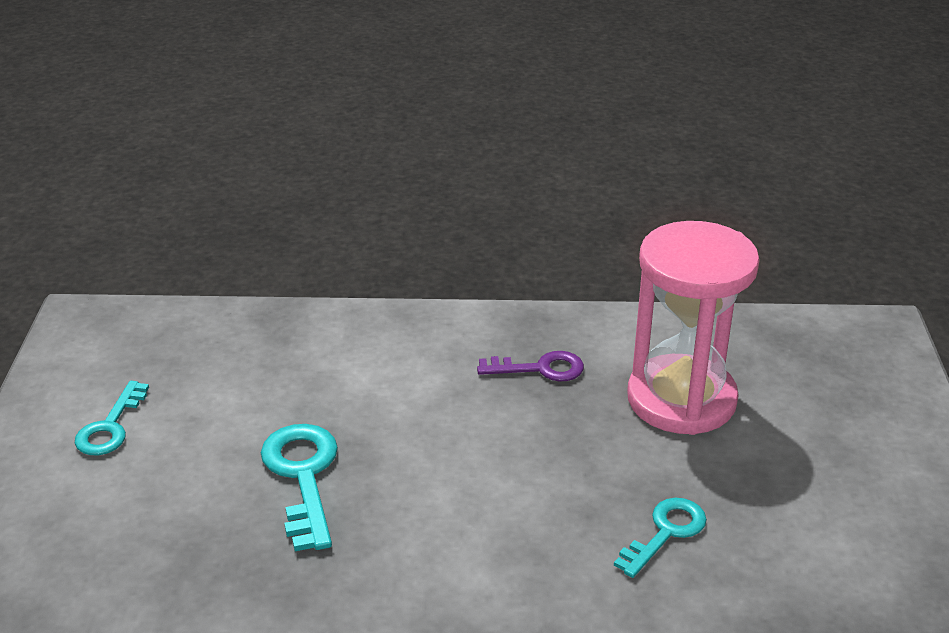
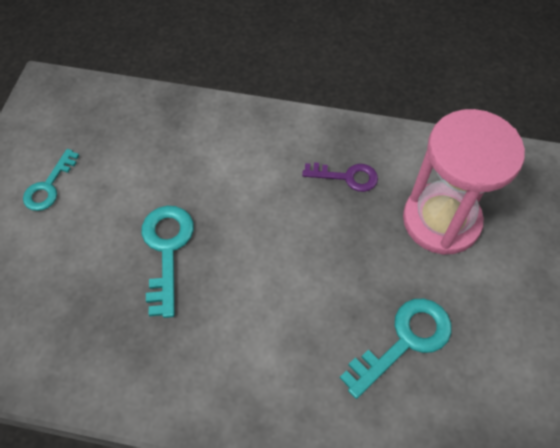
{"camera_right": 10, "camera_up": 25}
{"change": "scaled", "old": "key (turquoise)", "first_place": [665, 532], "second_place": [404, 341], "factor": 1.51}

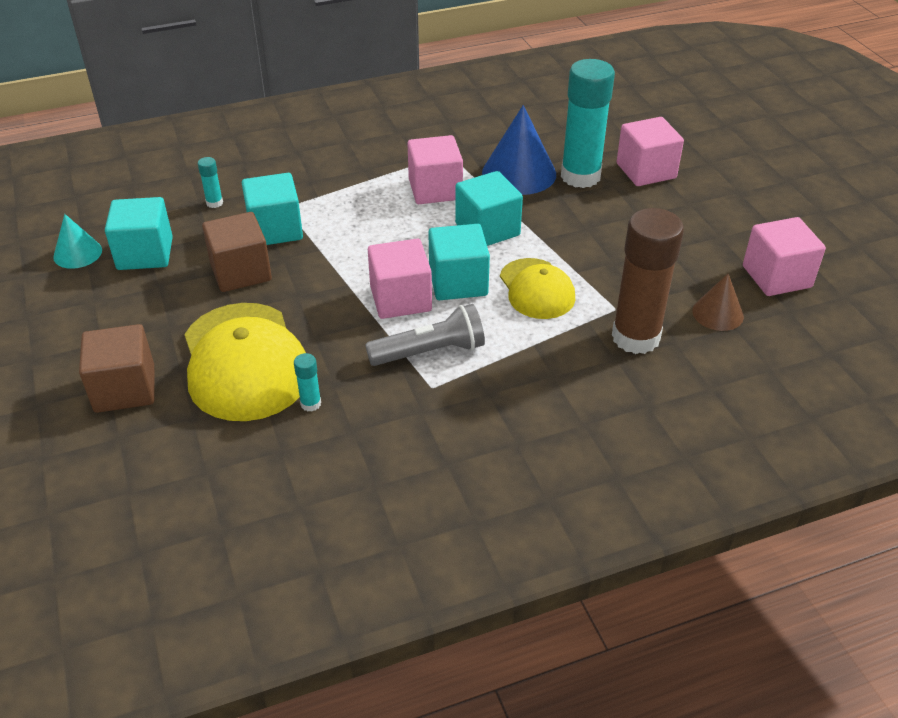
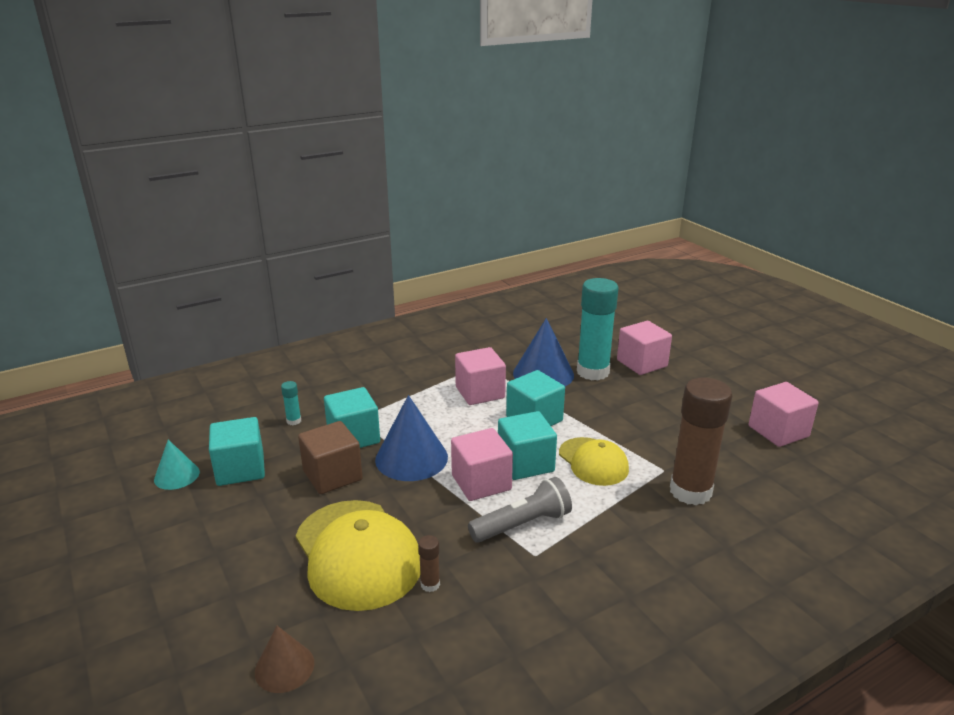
{"camera_right": -10, "camera_up": -15}
{"change": "gone", "old": "cube (brown)", "first_place": [125, 389]}
{"change": "repainted", "old": "glue stick (turquoise)", "new": "glue stick (brown)", "first_place": [310, 404], "second_place": [430, 584]}
{"change": "shifted", "old": "cone (brown)", "first_place": [717, 313], "second_place": [284, 667]}
{"change": "new", "new": "cone (blue)", "second_place": [411, 458]}

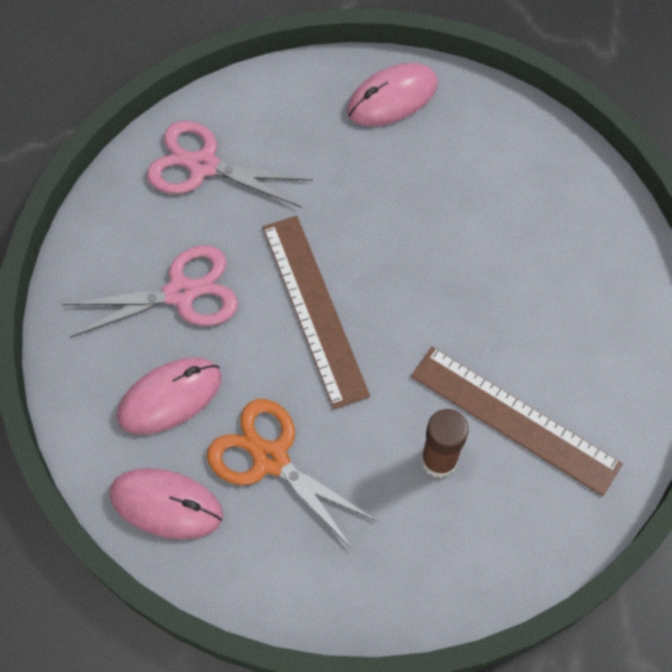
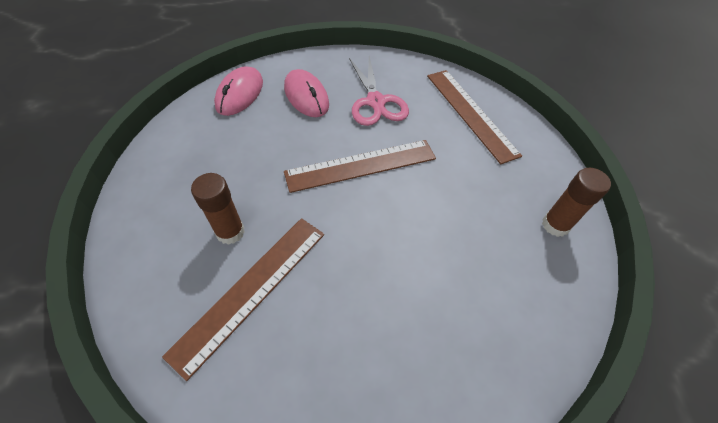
{"camera_right": 90, "camera_up": -10}
{"change": "swapped", "old": "scissors (pink)", "new": "ruler (brown)", "first_place": [203, 165], "second_place": [470, 113]}
{"change": "gone", "old": "scissors (orange)", "first_place": [270, 458]}
{"change": "swapped", "old": "mouse (pink)", "new": "glue stick (brown)", "first_place": [392, 98], "second_place": [555, 225]}

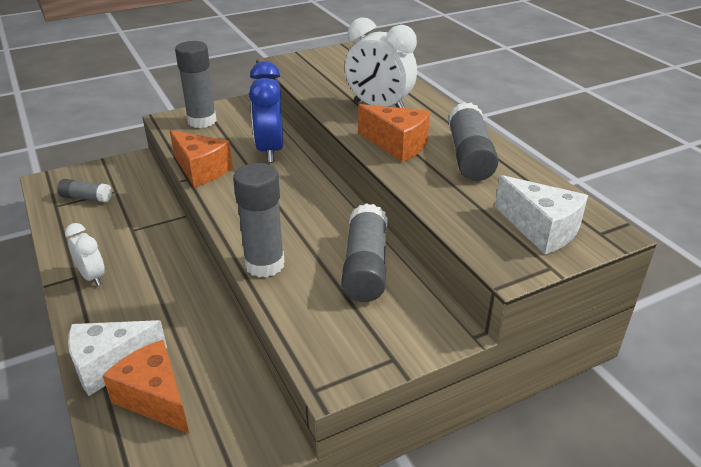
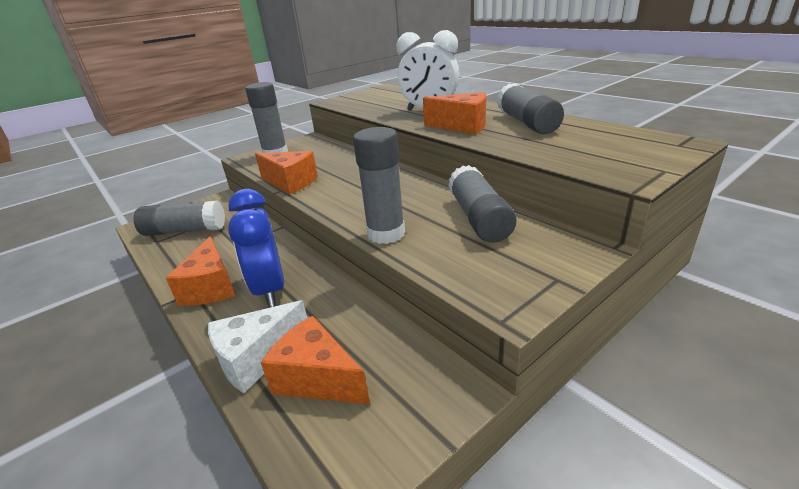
{"camera_right": -10, "camera_up": -5}
{"change": "scaled", "old": "glue stick (grey)", "first_place": [86, 198], "second_place": [184, 230], "factor": 1.71}
{"change": "swapped", "old": "clock (white)", "new": "cheese (orange)", "first_place": [92, 277], "second_place": [211, 287]}
{"change": "shifted", "old": "clock (blue)", "first_place": [270, 150], "second_place": [270, 289]}
{"change": "gone", "old": "cheese (white)", "first_place": [541, 229]}

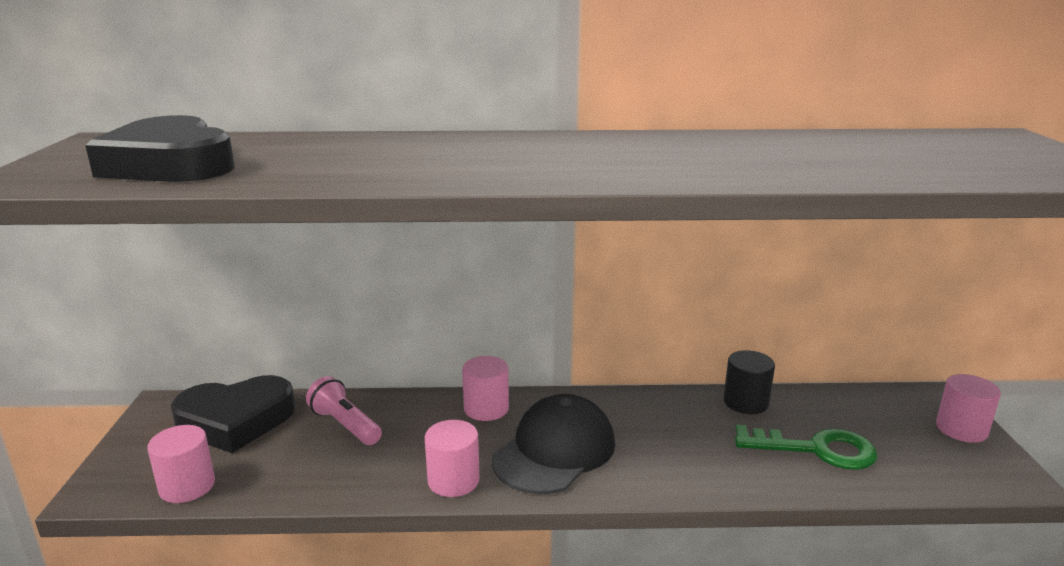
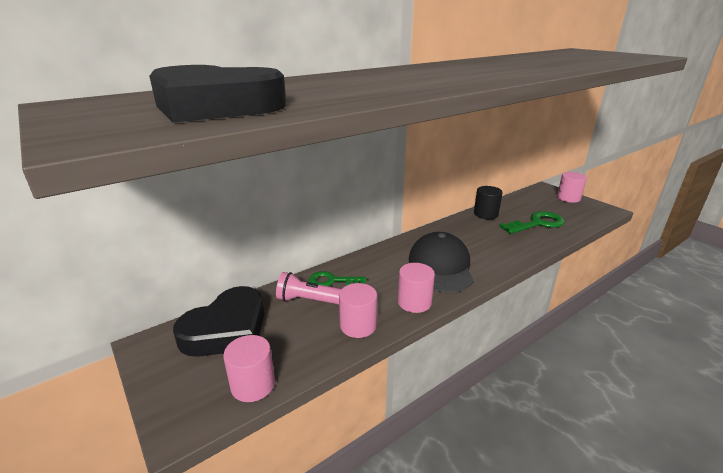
{"camera_right": -35, "camera_up": 5}
{"change": "shifted", "old": "cylinder (pink)", "first_place": [486, 408], "second_place": [358, 325]}
{"change": "new", "new": "key (green)", "second_place": [332, 281]}

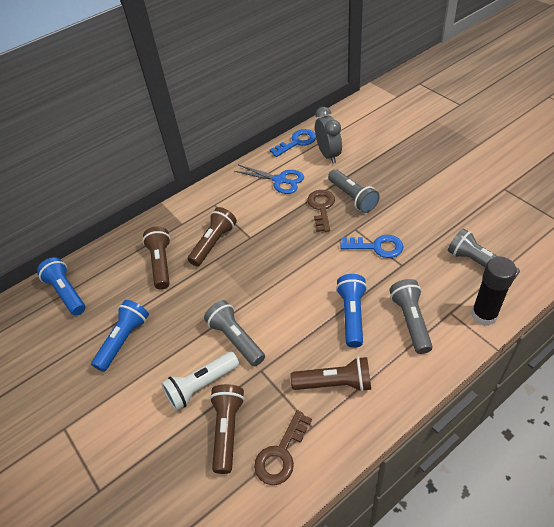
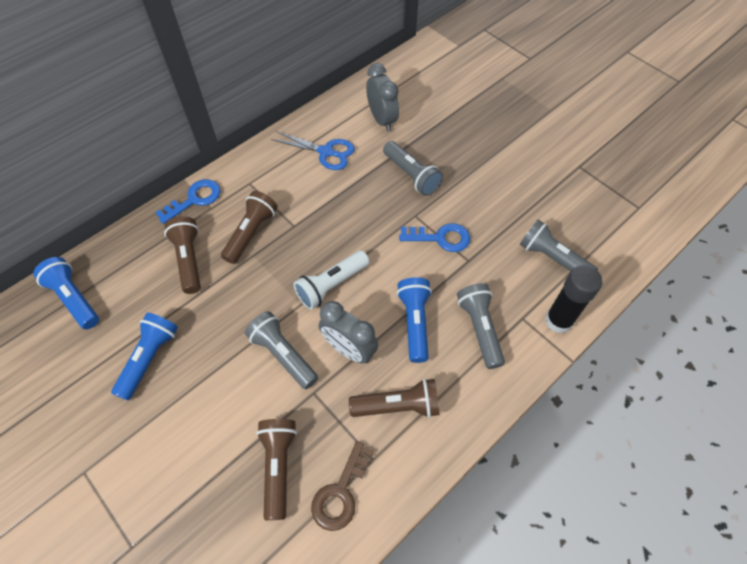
{"camera_right": -10, "camera_up": 10}
{"change": "shifted", "old": "flashlight (white)", "first_place": [201, 386], "second_place": [331, 285]}
{"change": "shifted", "old": "key (blue)", "first_place": [297, 142], "second_place": [194, 199]}
{"change": "gone", "old": "key (brown)", "first_place": [321, 208]}
{"change": "new", "new": "clock (grey)", "second_place": [349, 349]}

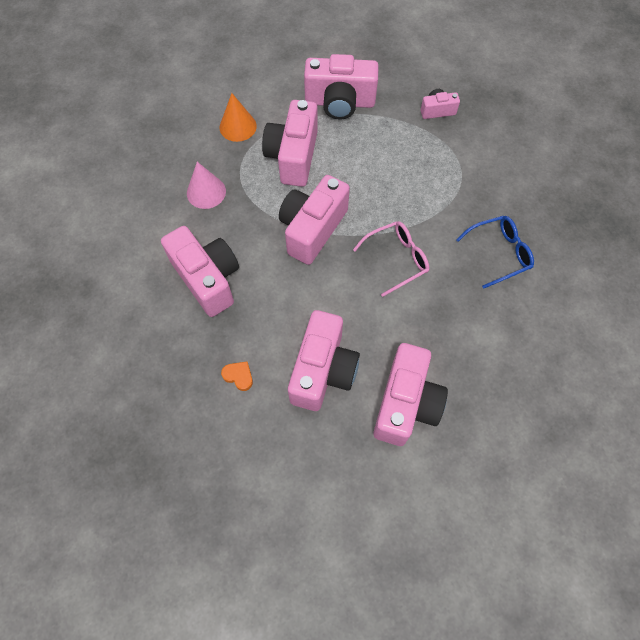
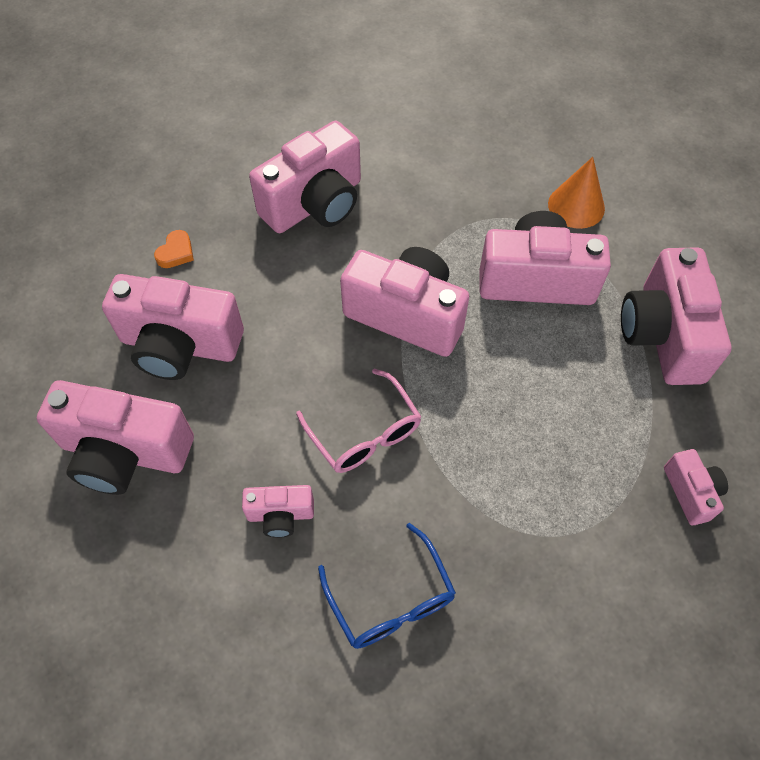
{"camera_right": 85, "camera_up": -5}
{"change": "gone", "old": "cone (pink)", "first_place": [206, 192]}
{"change": "new", "new": "camera (pink)", "second_place": [280, 515]}

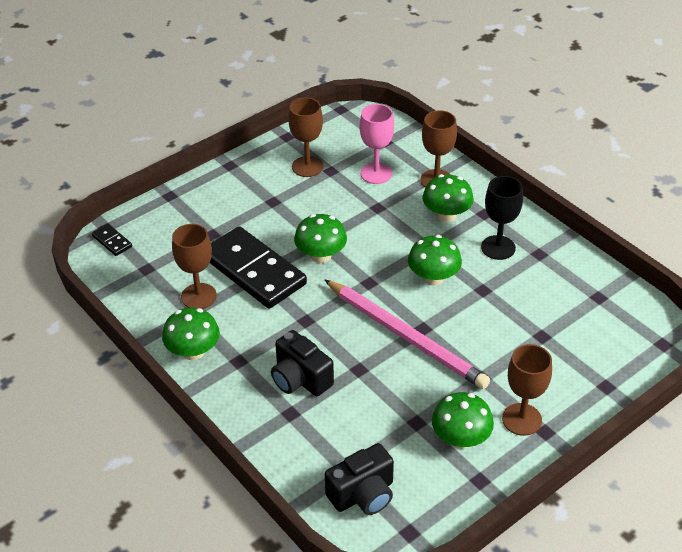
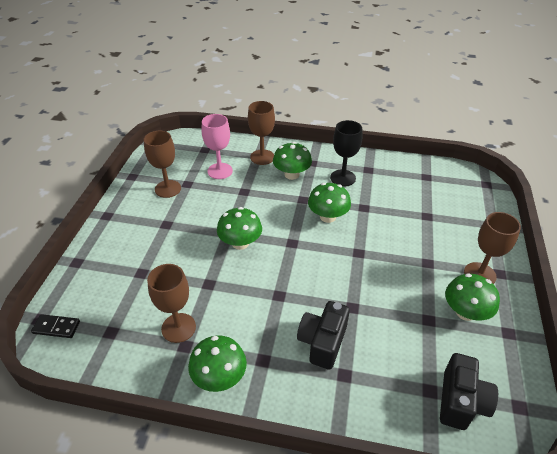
{"camera_right": -40, "camera_up": 0}
{"change": "gone", "old": "domino (black)", "first_place": [254, 271]}
{"change": "rotated", "old": "camera (black)", "first_place": [300, 379], "second_place": [322, 342], "degrees": 105}
{"change": "gone", "old": "pencil (pink)", "first_place": [405, 336]}

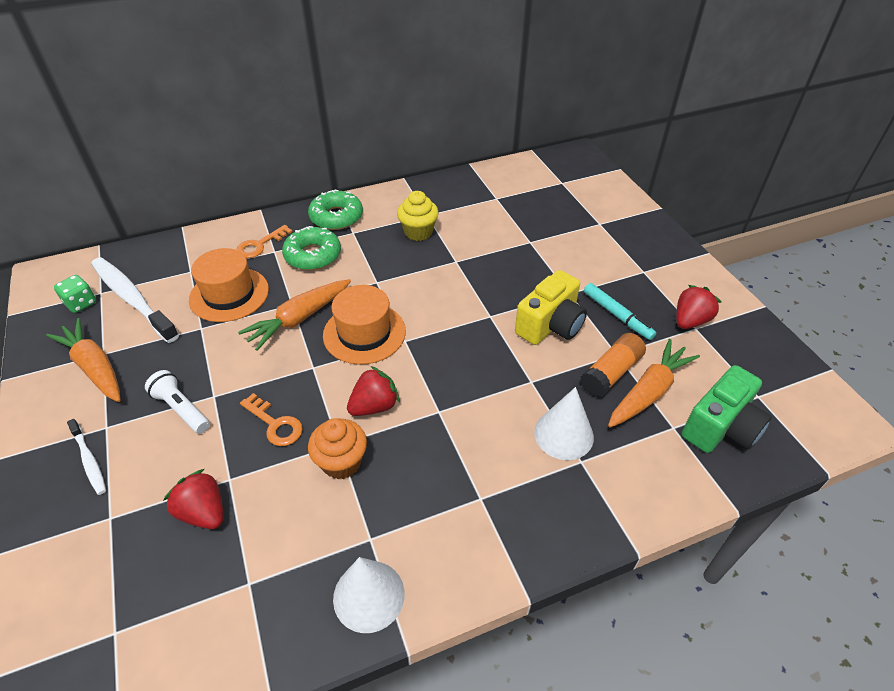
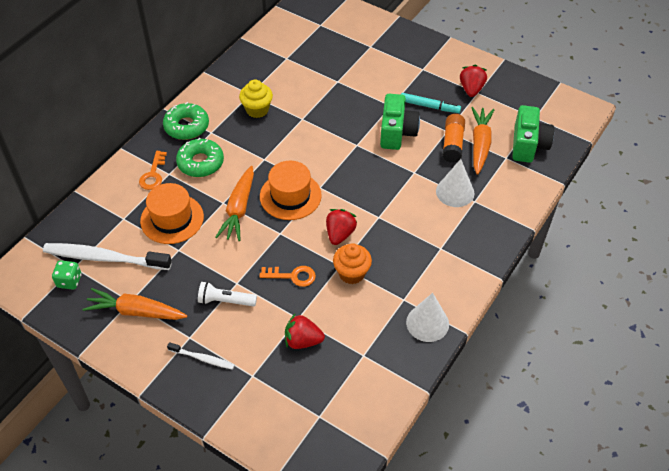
{"camera_right": -35, "camera_up": 5}
{"change": "repainted", "old": "camera (yellow)", "new": "camera (green)", "first_place": [550, 325], "second_place": [397, 132]}

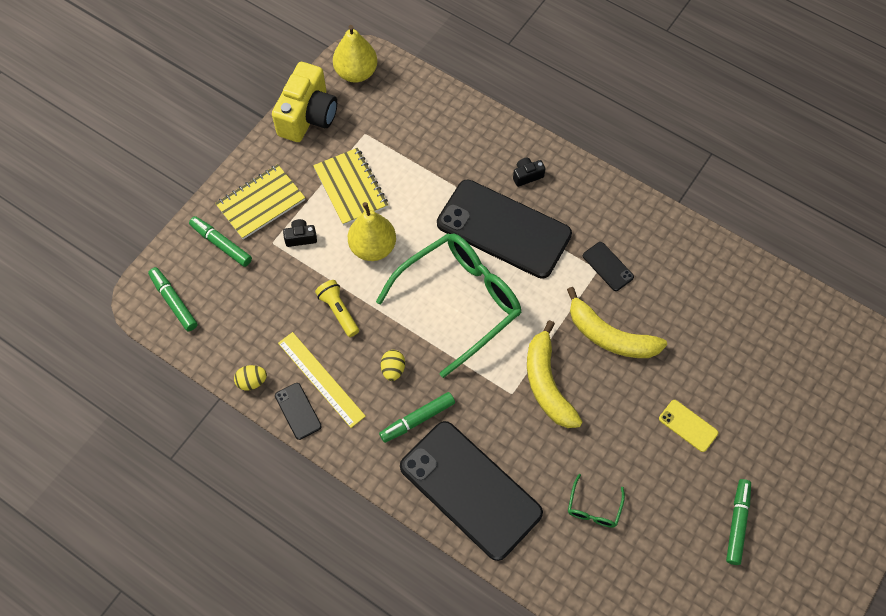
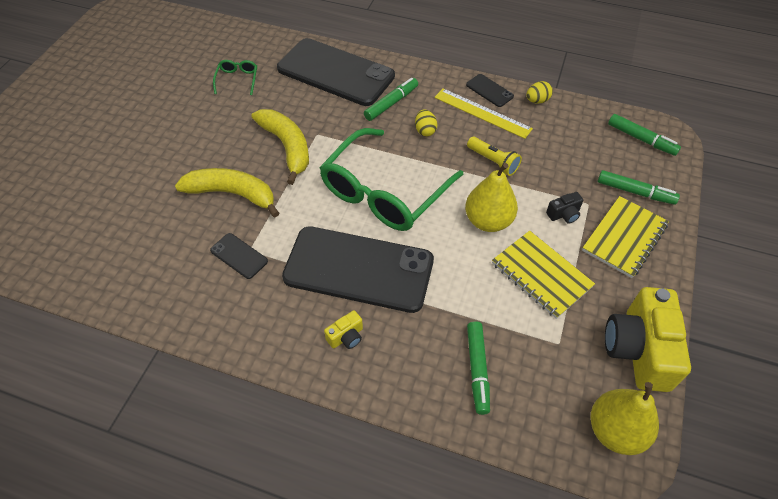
{"camera_right": 165, "camera_up": -10}
{"change": "repainted", "old": "camera (black)", "new": "camera (yellow)", "first_place": [527, 175], "second_place": [346, 337]}
{"change": "gone", "old": "phone (yellow)", "first_place": [688, 426]}
{"change": "shifted", "old": "marker (green)", "first_place": [737, 523], "second_place": [477, 369]}

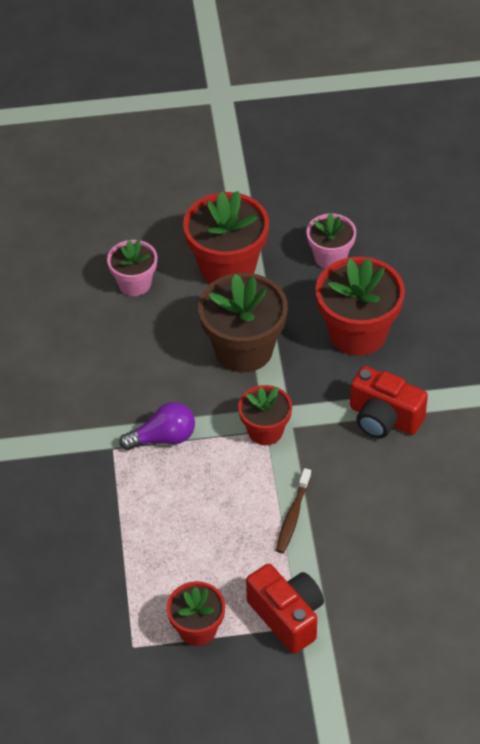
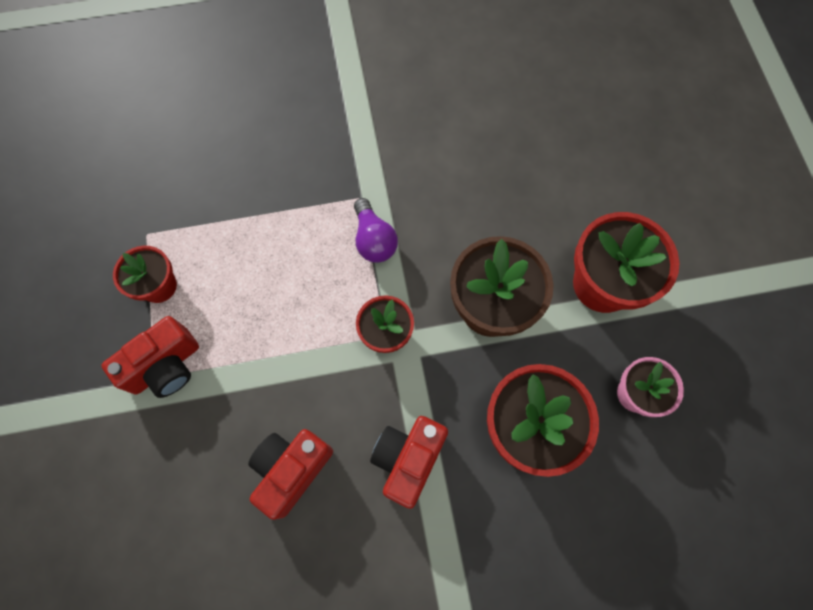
{"camera_right": 85, "camera_up": 20}
{"change": "gone", "old": "flower pot (pink)", "first_place": [134, 283]}
{"change": "gone", "old": "toothbrush (brown)", "first_place": [293, 516]}
{"change": "new", "new": "camera (red)", "second_place": [291, 470]}

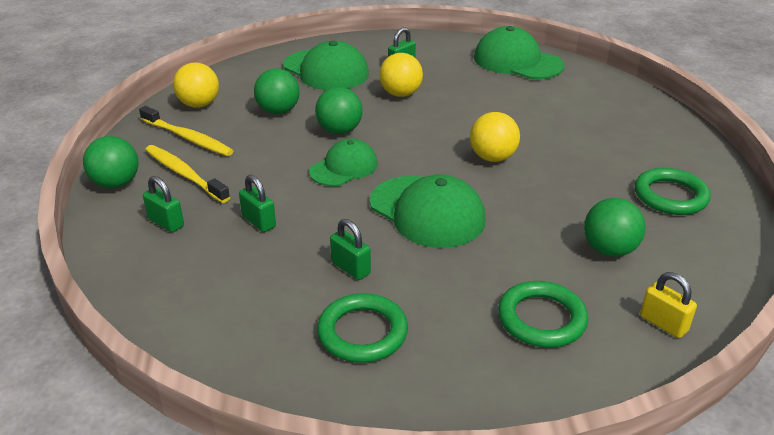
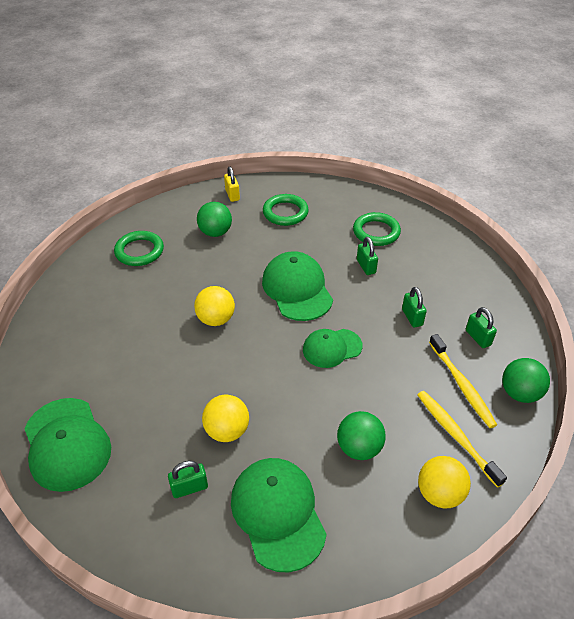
{"camera_right": -155, "camera_up": 10}
{"change": "gone", "old": "ball (green)", "first_place": [339, 131]}

